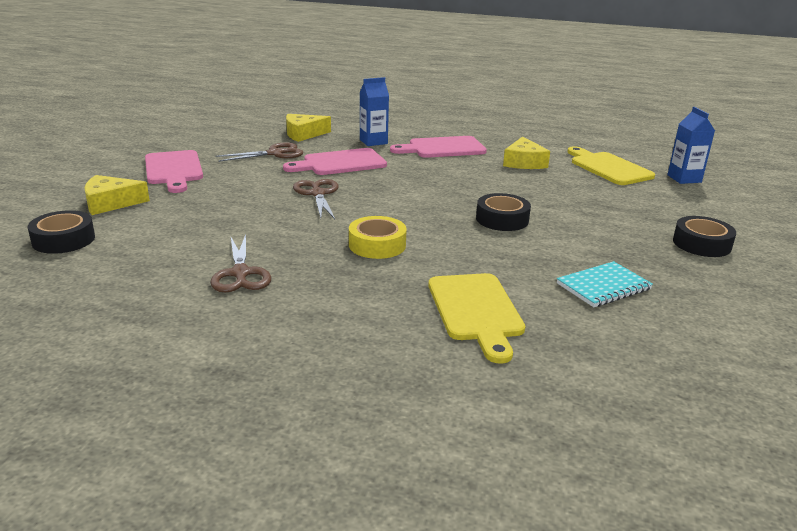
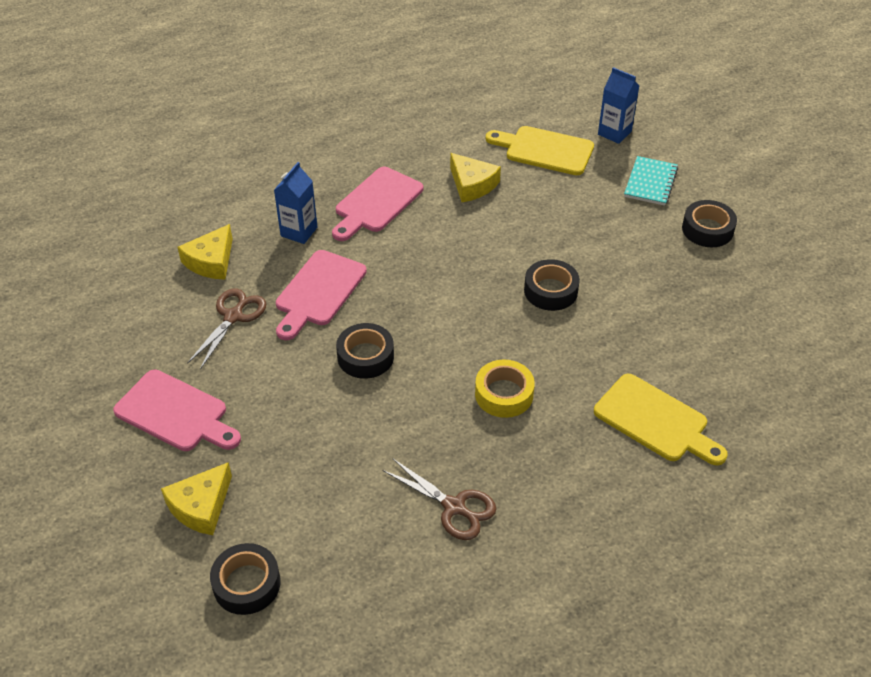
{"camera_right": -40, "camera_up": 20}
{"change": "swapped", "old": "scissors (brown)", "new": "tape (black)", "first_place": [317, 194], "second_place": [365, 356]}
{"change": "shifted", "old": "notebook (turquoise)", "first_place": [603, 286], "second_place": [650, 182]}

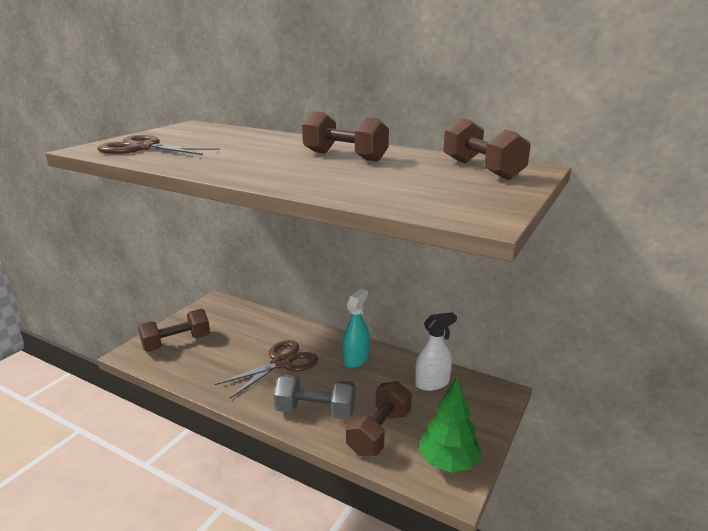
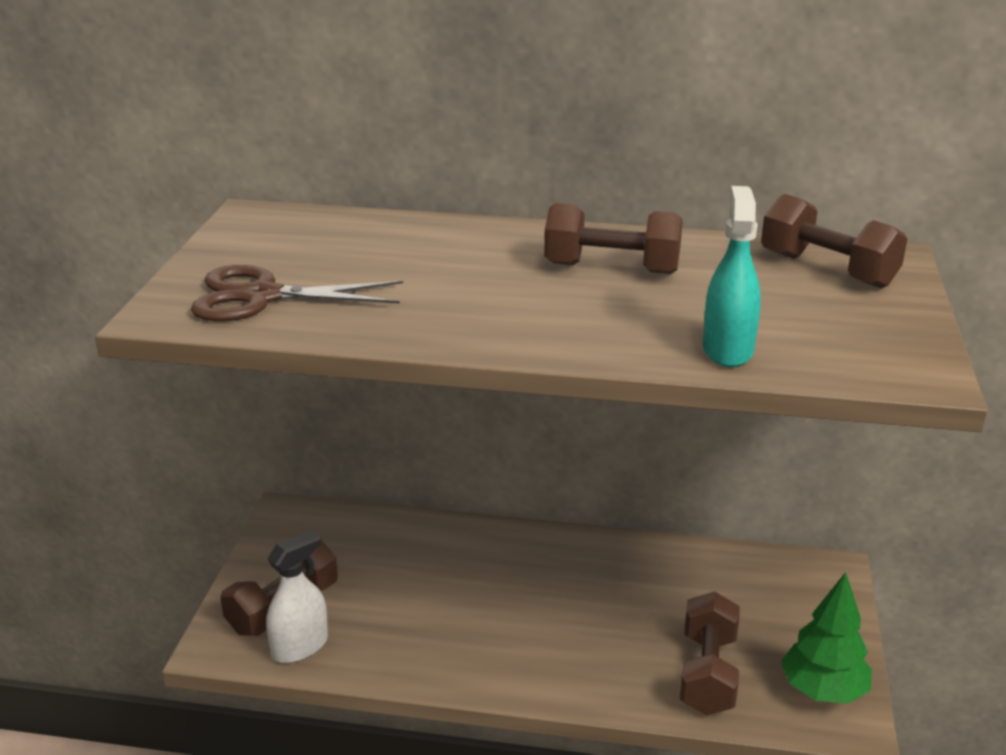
{"camera_right": -20, "camera_up": 5}
{"change": "gone", "old": "scissors (brown)", "first_place": [282, 363]}
{"change": "gone", "old": "dumbbell (grey)", "first_place": [315, 411]}
{"change": "shifted", "old": "spray bottle (turquoise)", "first_place": [356, 359], "second_place": [727, 350]}
{"change": "shifted", "old": "spray bottle (white)", "first_place": [432, 383], "second_place": [300, 646]}

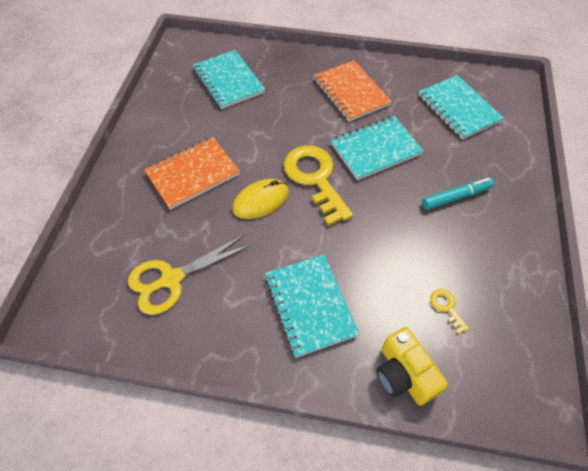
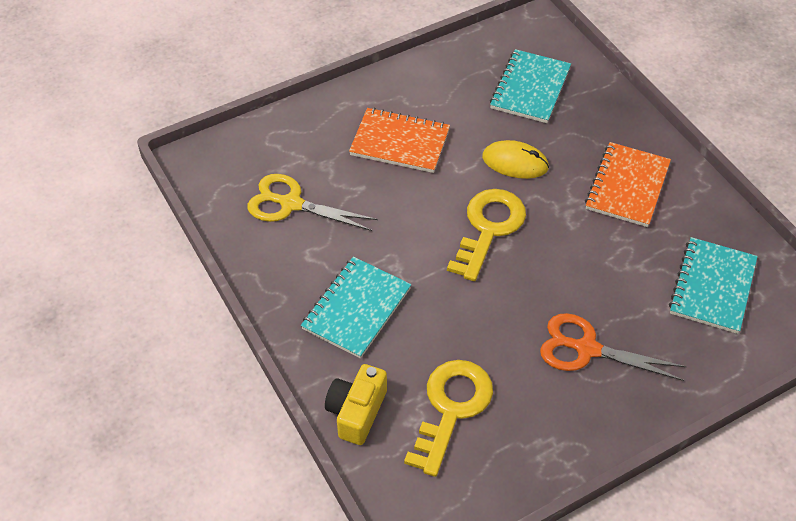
{"camera_right": 50, "camera_up": -5}
{"change": "shifted", "old": "mouse (yellow)", "first_place": [261, 201], "second_place": [515, 162]}
{"change": "gone", "old": "notebook (turquoise)", "first_place": [375, 149]}
{"change": "swapped", "old": "marker (turquoise)", "new": "scissors (orange)", "first_place": [456, 197], "second_place": [586, 349]}
{"change": "scaled", "old": "key (yellow)", "first_place": [446, 307], "second_place": [451, 408], "factor": 2.41}

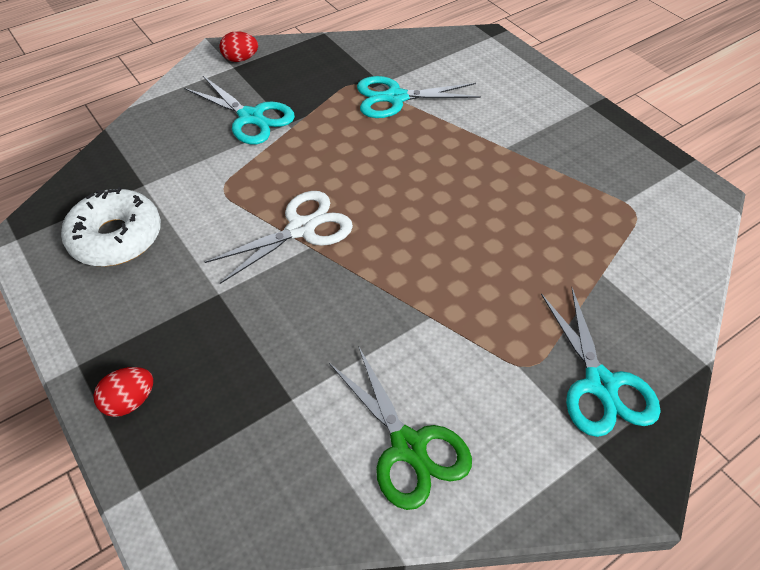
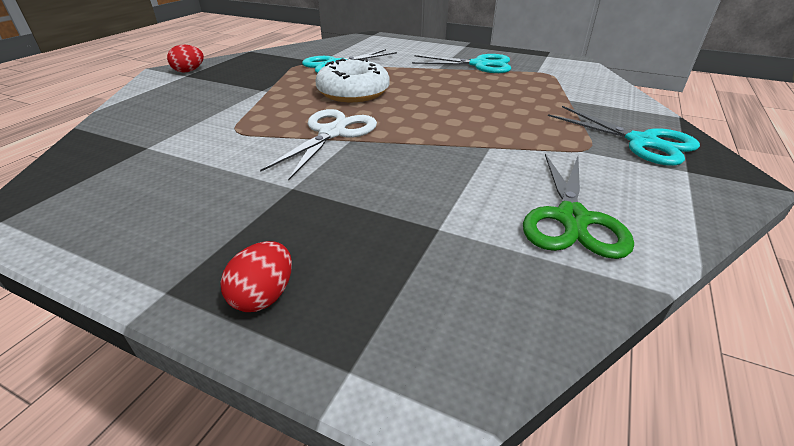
{"camera_right": -30, "camera_up": -15}
{"change": "shifted", "old": "donut (white)", "first_place": [116, 237], "second_place": [353, 92]}
{"change": "shifted", "old": "scissors (turquoise)", "first_place": [251, 117], "second_place": [479, 65]}
{"change": "rotated", "old": "scissors (green)", "first_place": [408, 446], "second_place": [572, 219], "degrees": 75}

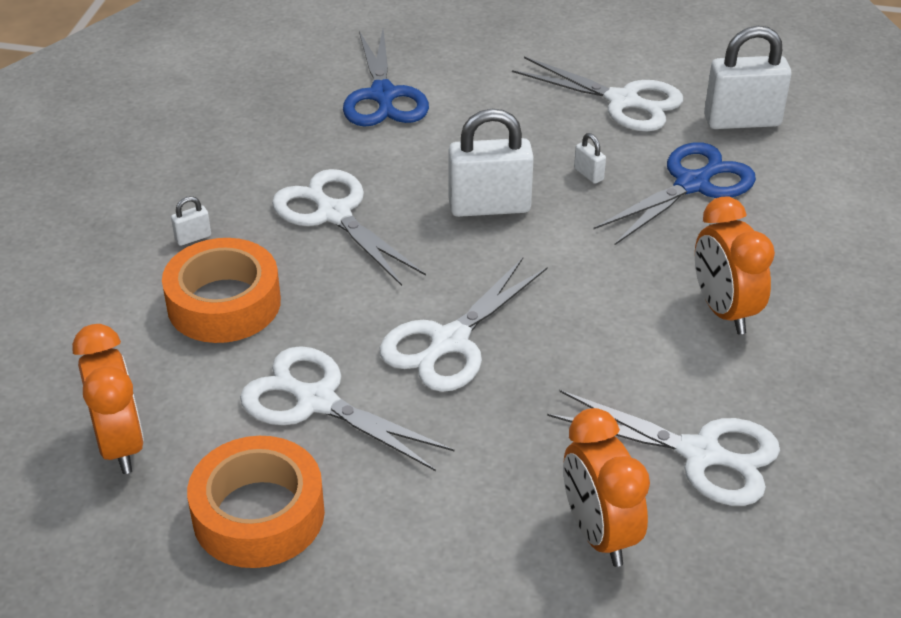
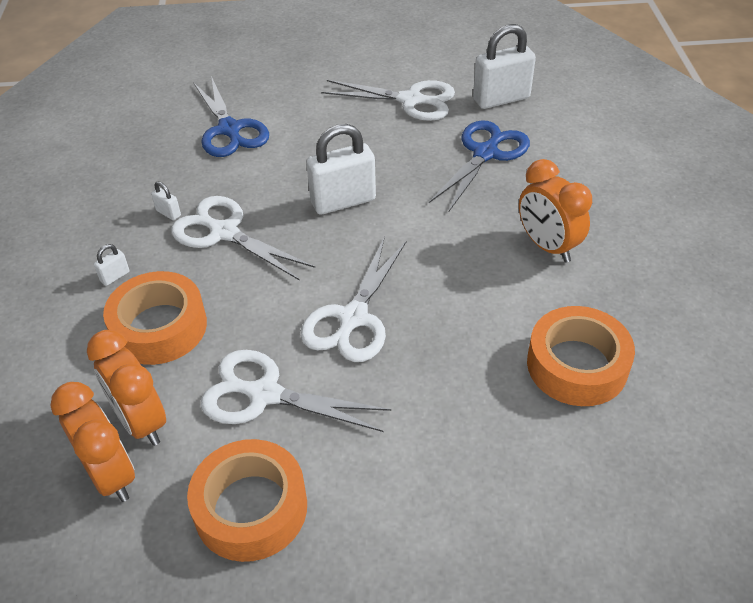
{"camera_right": -15, "camera_up": 5}
{"change": "swapped", "old": "scissors (white)", "new": "tape (orange)", "first_place": [700, 454], "second_place": [577, 365]}
{"change": "shifted", "old": "clock (orange)", "first_place": [599, 534], "second_place": [141, 422]}
{"change": "shifted", "old": "padlock (white)", "first_place": [588, 174], "second_place": [168, 213]}

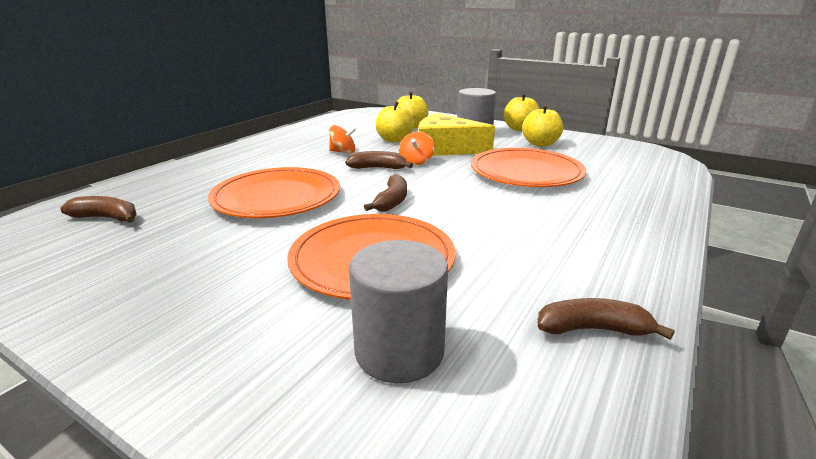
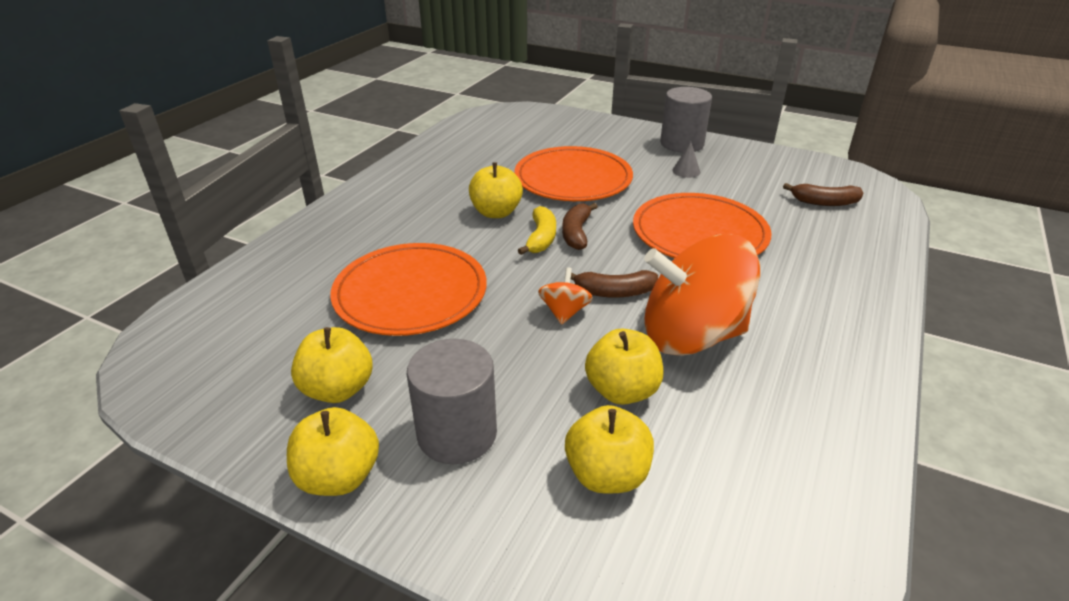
{"camera_right": 175, "camera_up": 10}
{"change": "scaled", "old": "spinning top (orange)", "first_place": [343, 152], "second_place": [691, 335], "factor": 2.35}
{"change": "shifted", "old": "cylinder (grey)", "first_place": [399, 351], "second_place": [682, 144]}
{"change": "gone", "old": "cheese (yellow)", "first_place": [446, 148]}
{"change": "gone", "old": "banana (brown)", "first_place": [593, 329]}
{"change": "new", "new": "apple (yellow)", "second_place": [496, 212]}
{"change": "new", "new": "banana (yellow)", "second_place": [541, 238]}
{"change": "new", "new": "cone (grey)", "second_place": [686, 171]}

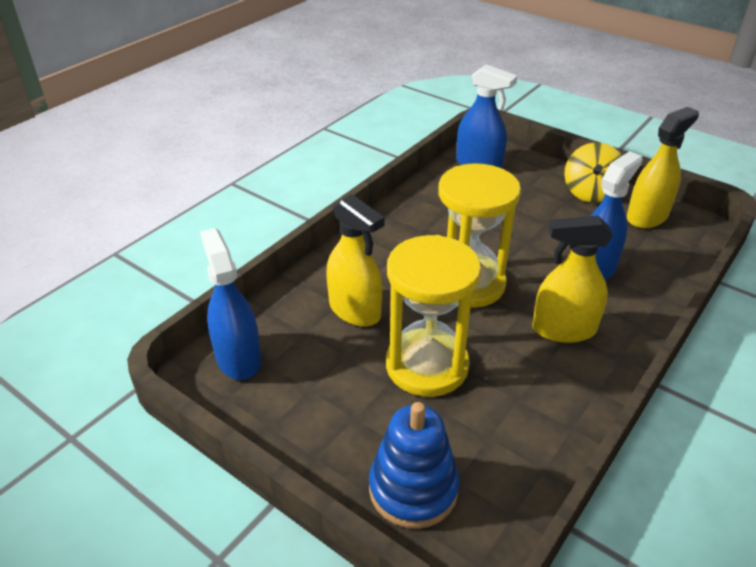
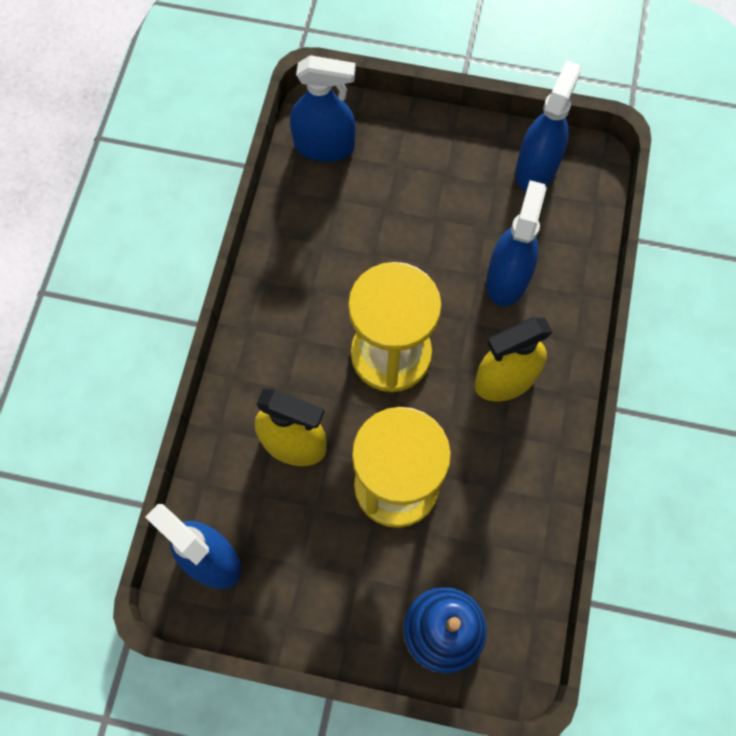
{"camera_right": -25, "camera_up": 30}
{"change": "gone", "old": "spinning top (yellow)", "first_place": [590, 192]}
{"change": "repainted", "old": "spray bottle (yellow)", "new": "spray bottle (blue)", "first_place": [647, 217], "second_place": [536, 168]}

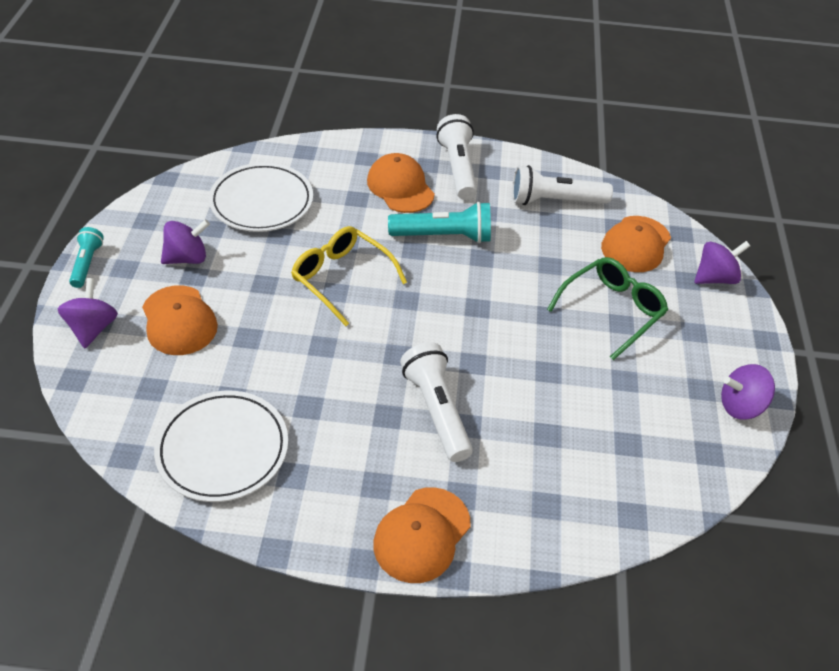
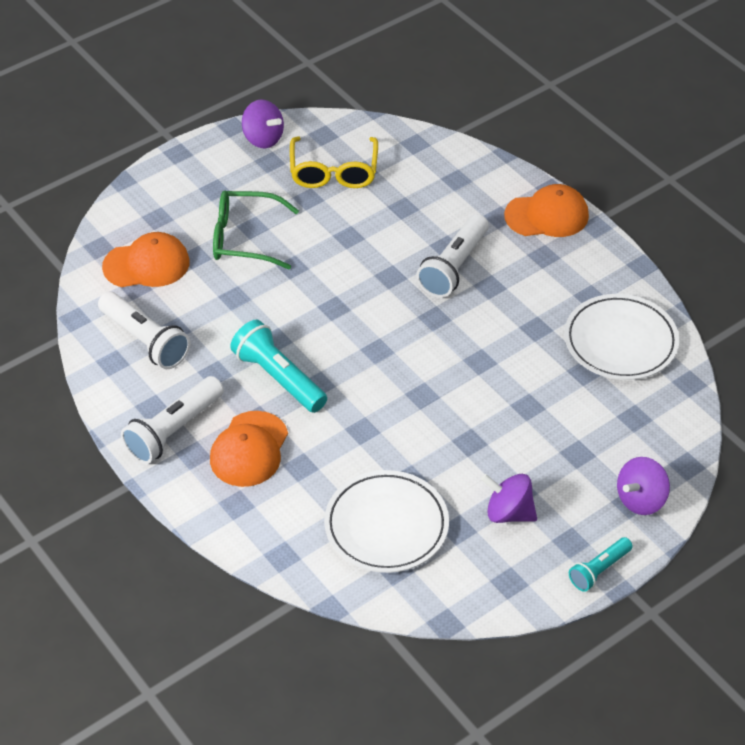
{"camera_right": -130, "camera_up": 0}
{"change": "gone", "old": "cap (orange)", "first_place": [179, 320]}
{"change": "shifted", "old": "glasses (yellow)", "first_place": [341, 278], "second_place": [334, 172]}
{"change": "gone", "old": "spinning top (purple)", "first_place": [714, 278]}

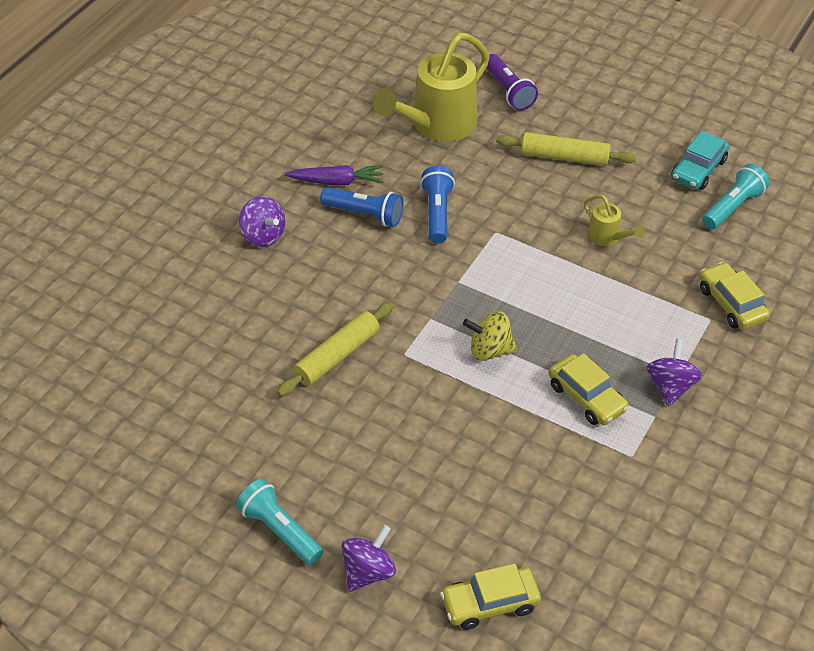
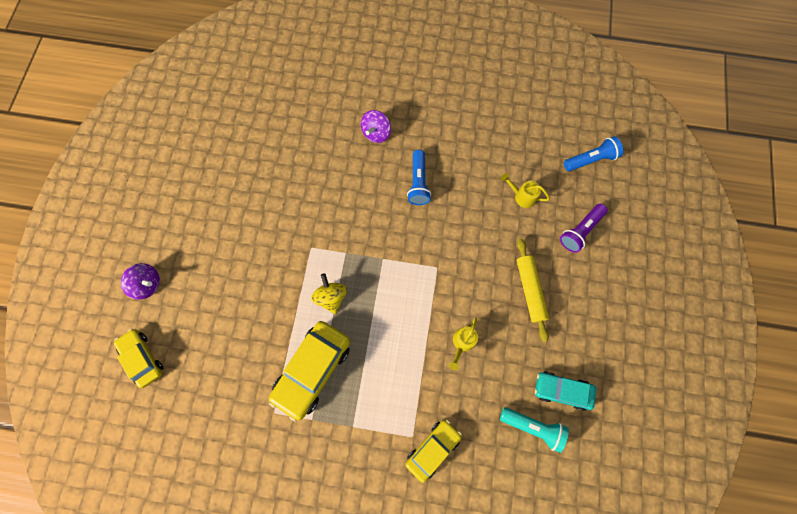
{"camera_right": 70, "camera_up": 25}
{"change": "gone", "old": "flashlight (turquoise)", "first_place": [279, 531]}
{"change": "gone", "old": "rolling pin (yellow)", "first_place": [337, 356]}
{"change": "gone", "old": "carrot (purple)", "first_place": [337, 181]}
{"change": "scaled", "old": "watering can (yellow)", "first_place": [436, 125], "second_place": [522, 196], "factor": 0.46}
{"change": "shifted", "old": "flashlight (blue)", "first_place": [437, 213], "second_place": [590, 159]}
{"change": "scaled", "old": "car (yellow)", "first_place": [586, 397], "second_place": [313, 370], "factor": 1.61}
{"change": "gone", "old": "spinning top (purple)", "first_place": [670, 386]}

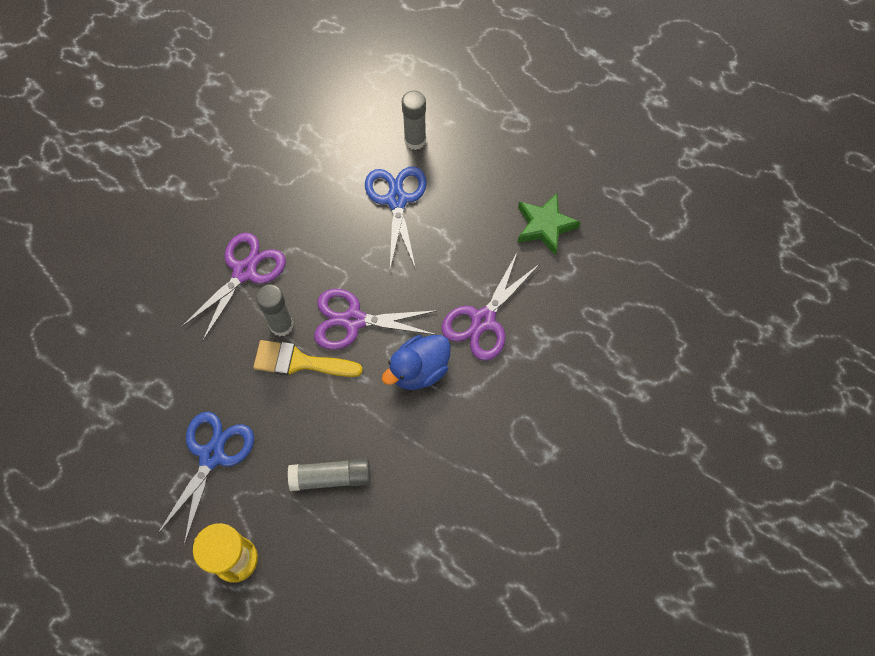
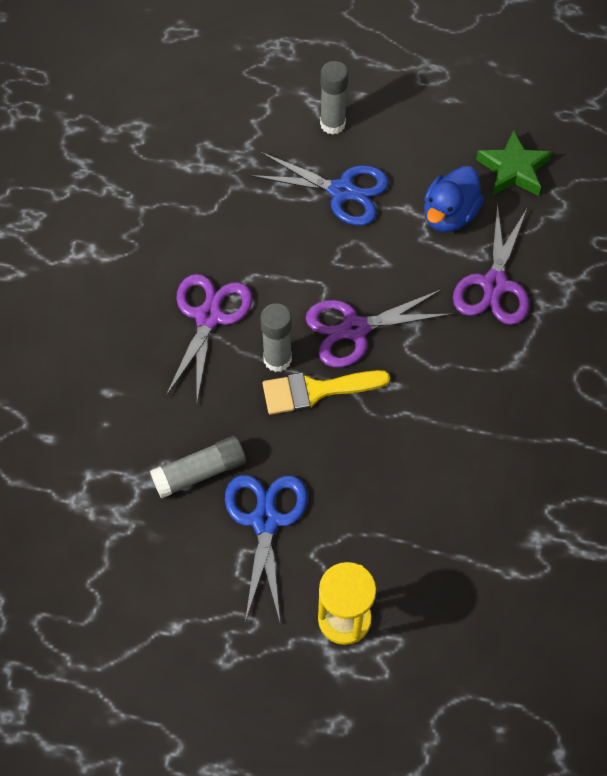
{"camera_right": -20, "camera_up": -5}
{"change": "shifted", "old": "glue stick (grey)", "first_place": [331, 477], "second_place": [200, 472]}
{"change": "rotated", "old": "scissors (blue)", "first_place": [396, 200], "second_place": [342, 191], "degrees": 135}
{"change": "shifted", "old": "duck (blue)", "first_place": [419, 370], "second_place": [449, 215]}

